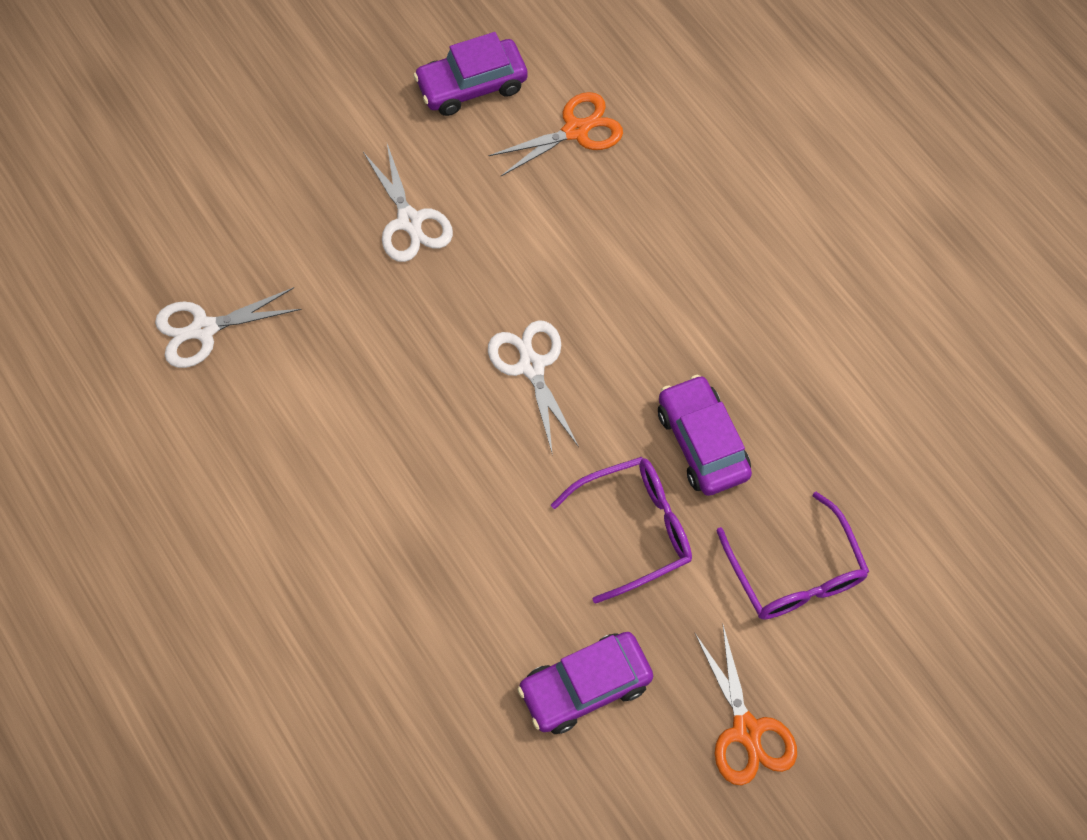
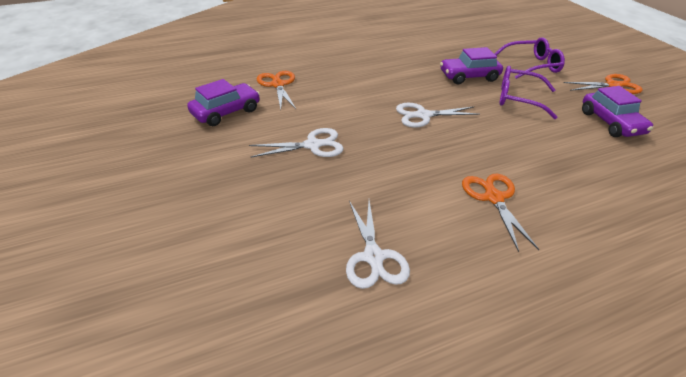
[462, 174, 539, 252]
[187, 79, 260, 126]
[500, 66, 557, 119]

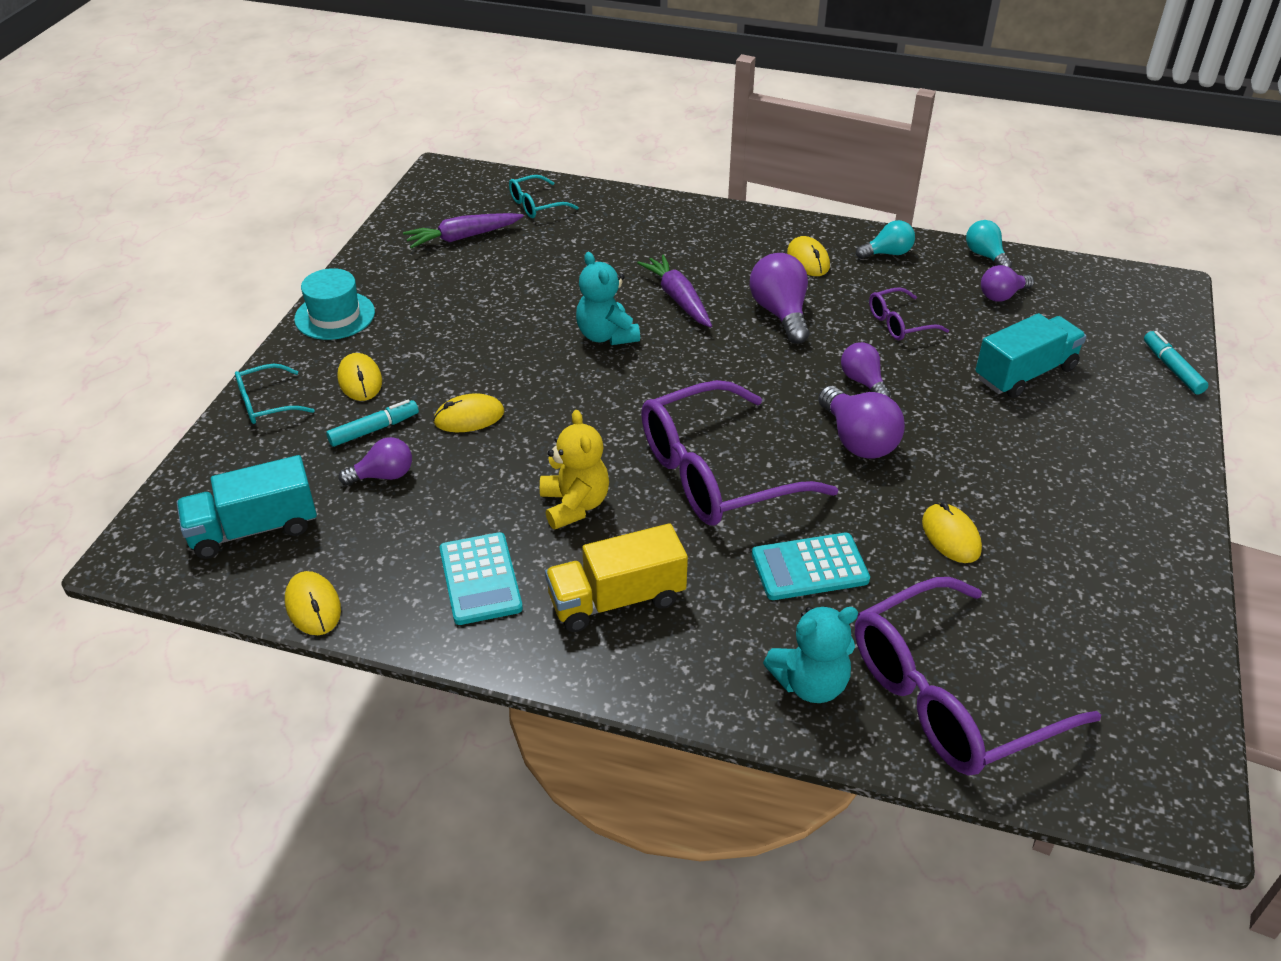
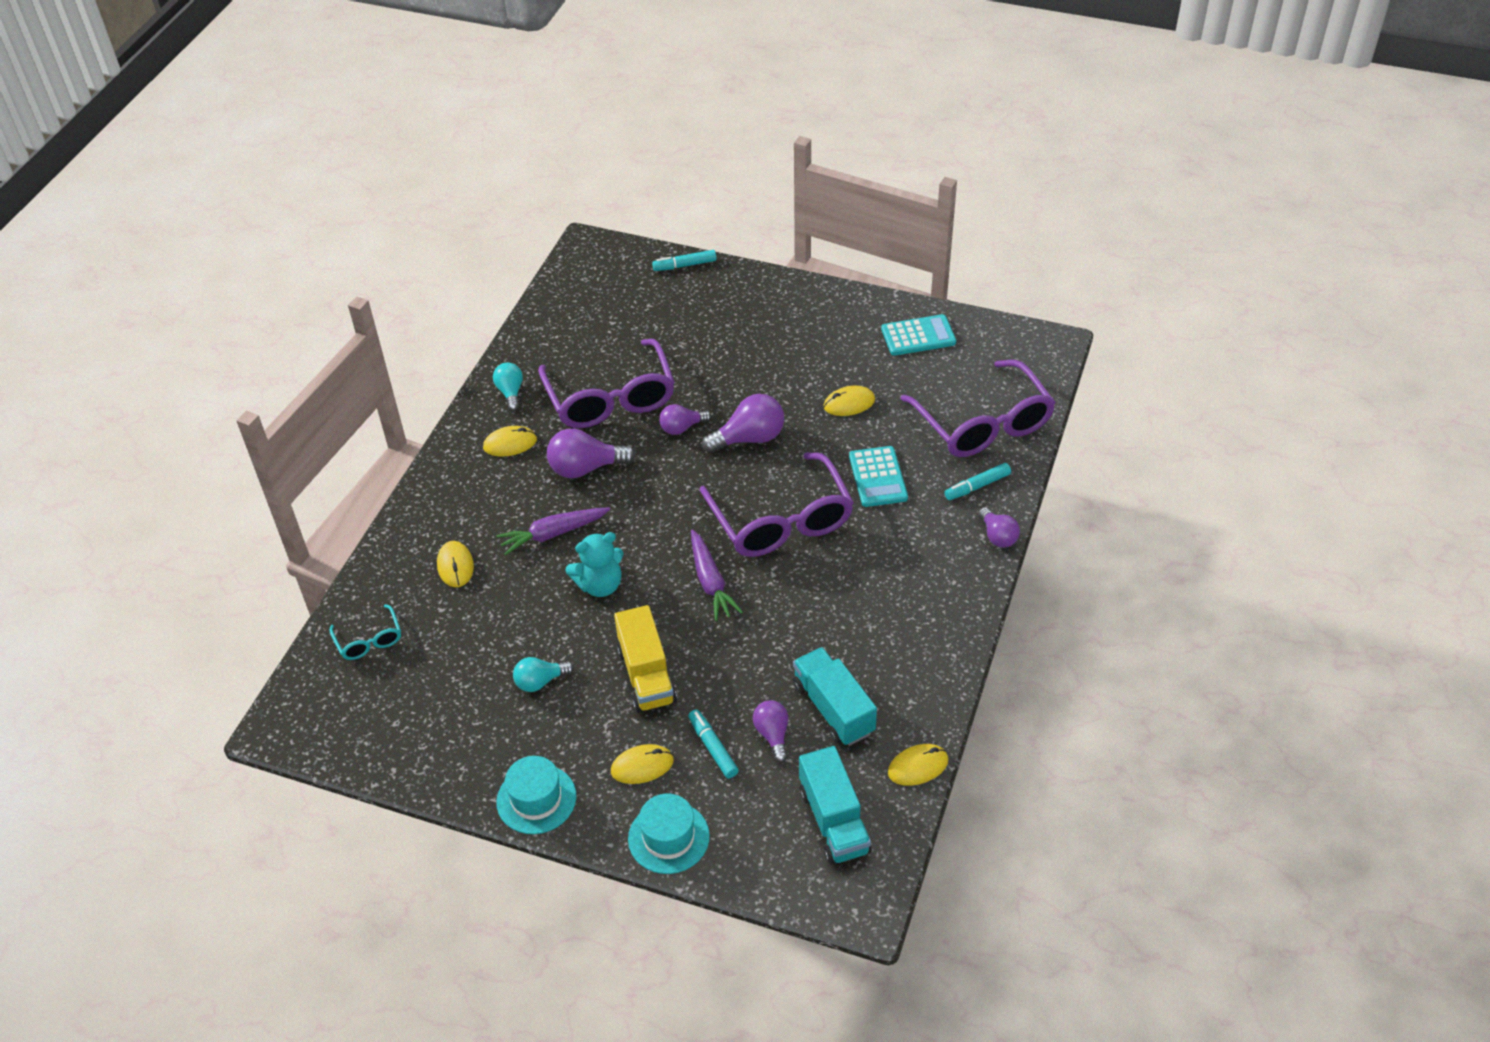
[540, 410, 609, 530] (first image)
[691, 529, 743, 621]
[437, 541, 474, 587]
[881, 314, 956, 356]
[614, 605, 677, 712]
[513, 657, 574, 692]
[793, 647, 877, 746]
[978, 507, 1020, 548]
[628, 794, 710, 874]
[944, 463, 1011, 500]
[538, 339, 675, 428]

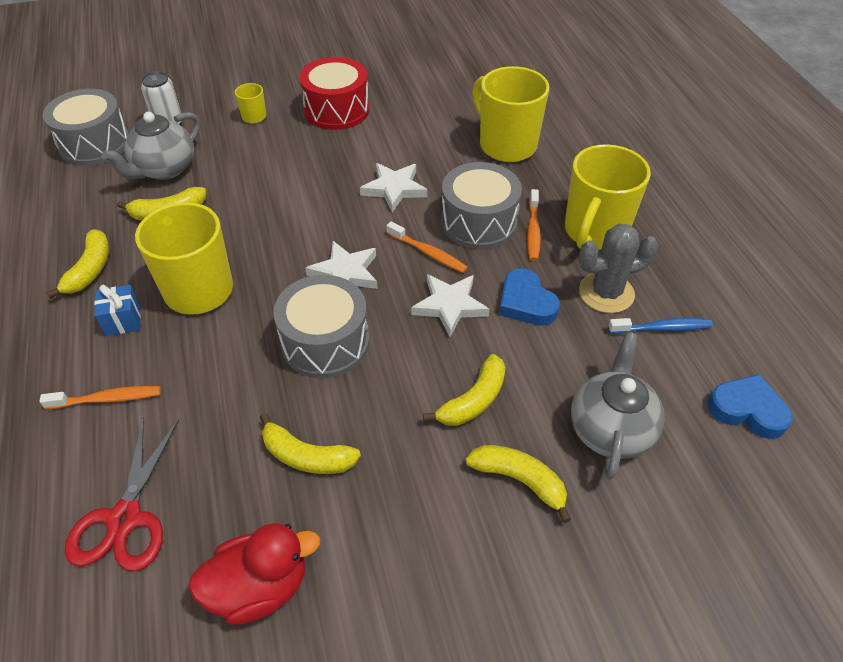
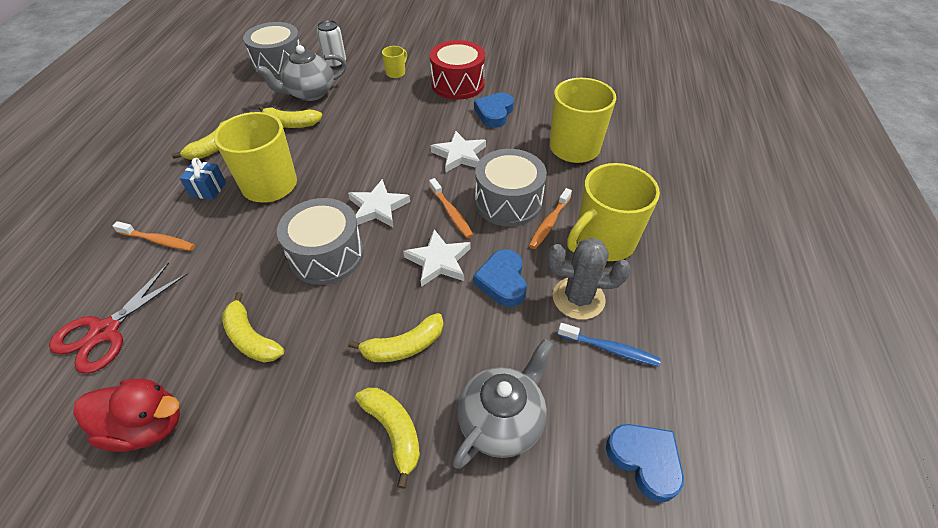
[474, 93, 514, 128]

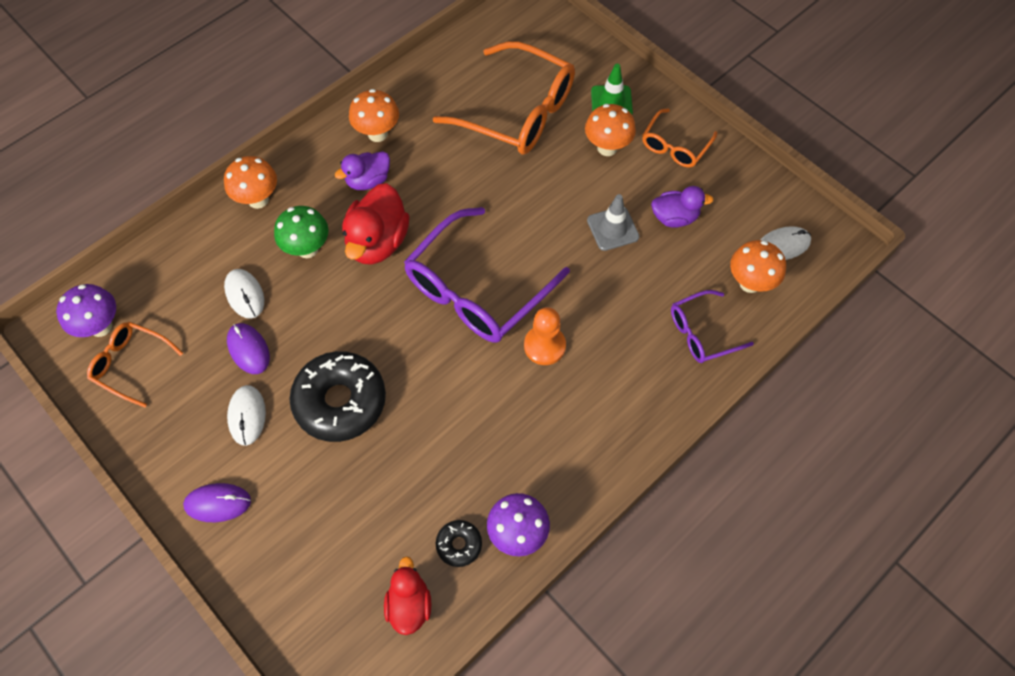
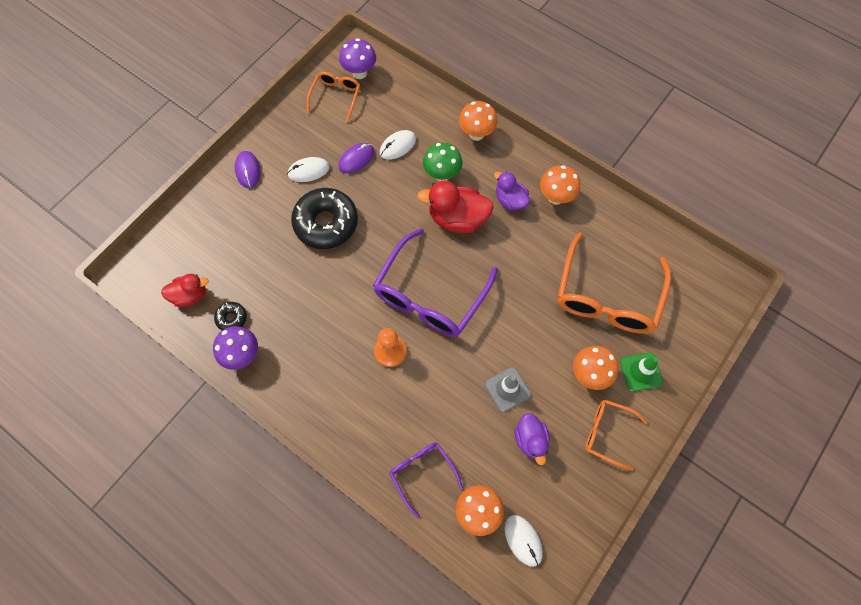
[373, 228, 498, 337]

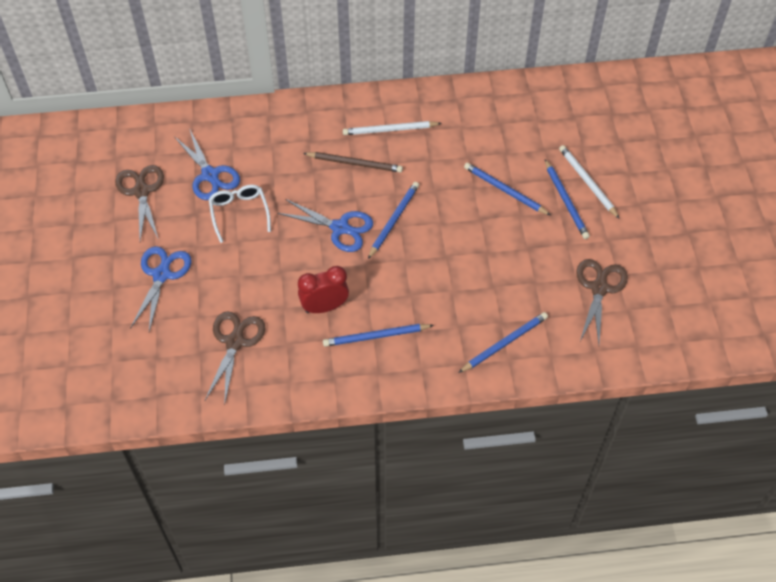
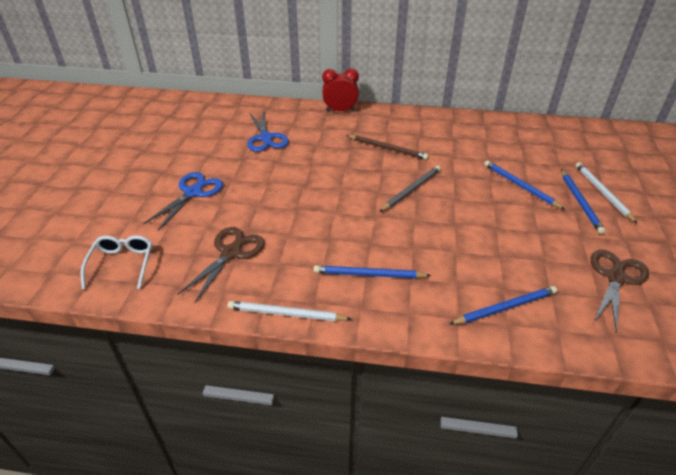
[115, 165, 164, 241] (first image)
[277, 199, 373, 252] (first image)
[80, 235, 152, 290]
[322, 68, 359, 111]
[228, 301, 352, 321]
[379, 166, 441, 212]

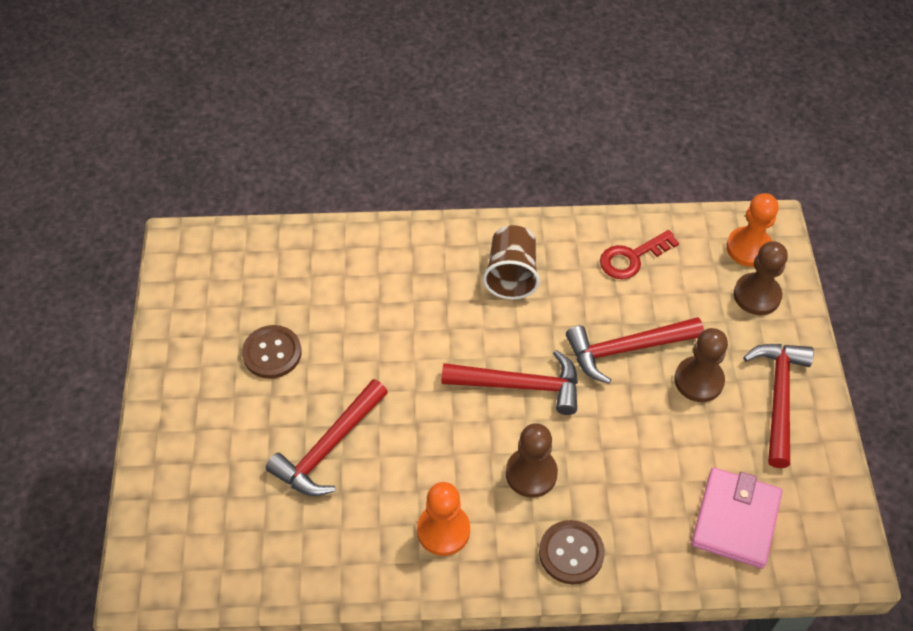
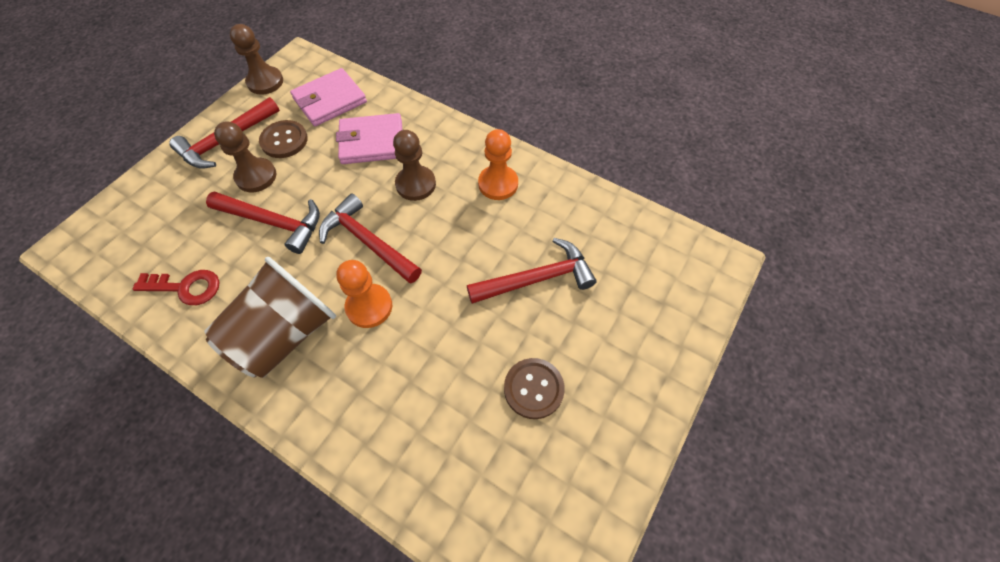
[336, 113, 402, 164]
[259, 120, 308, 158]
[336, 260, 392, 328]
[230, 24, 283, 95]
[204, 257, 336, 378]

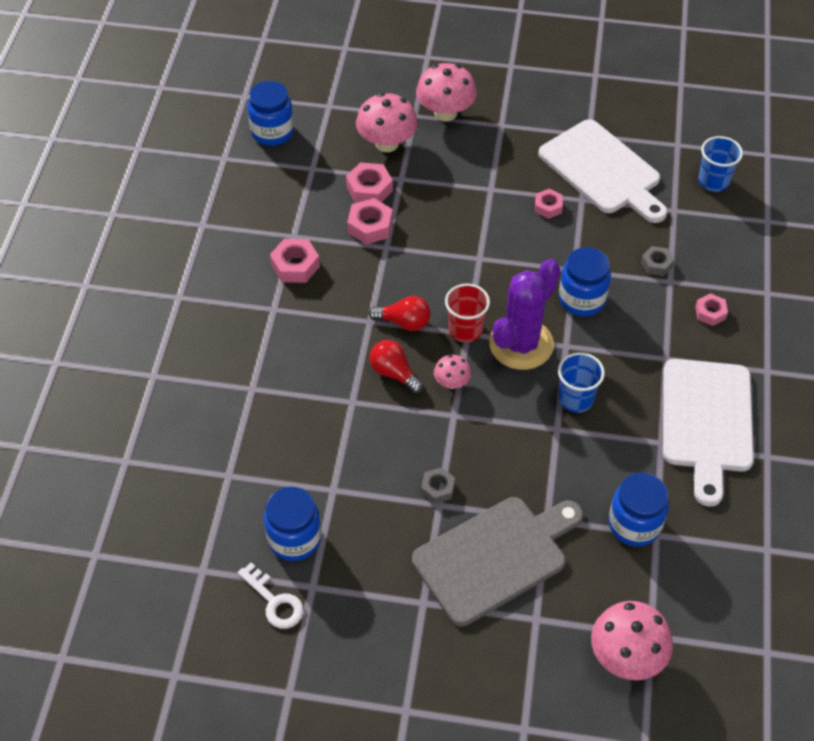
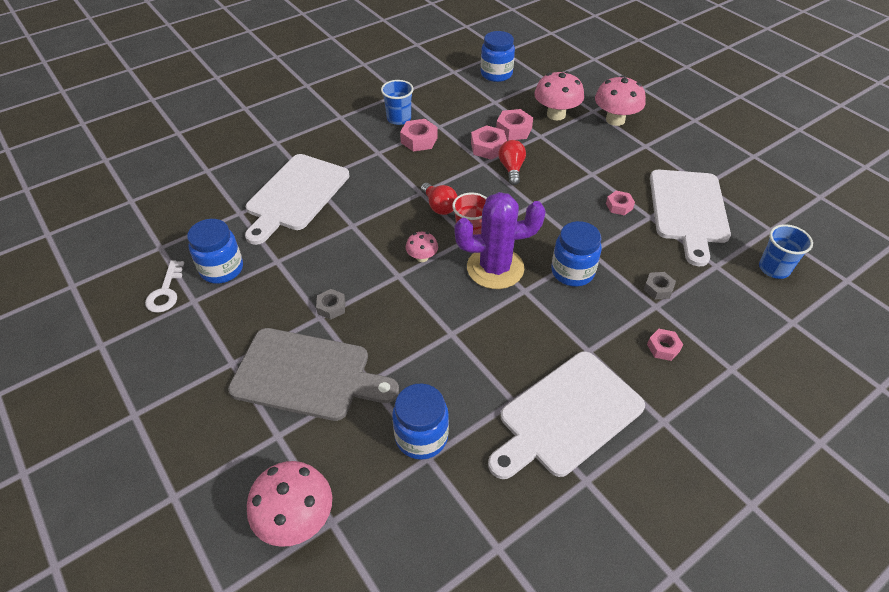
[245, 154, 350, 245]
[499, 140, 526, 185]
[381, 80, 414, 125]

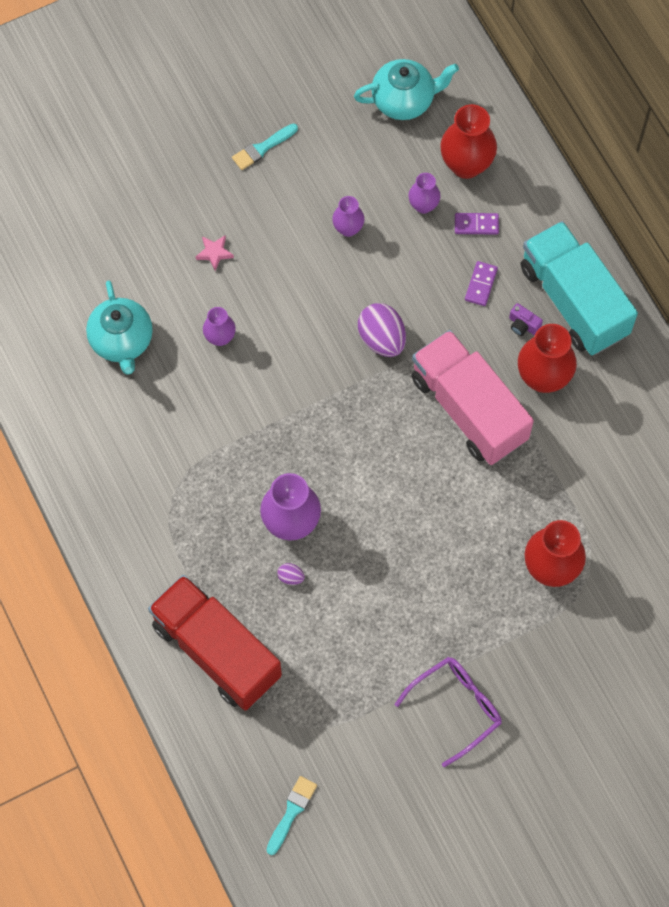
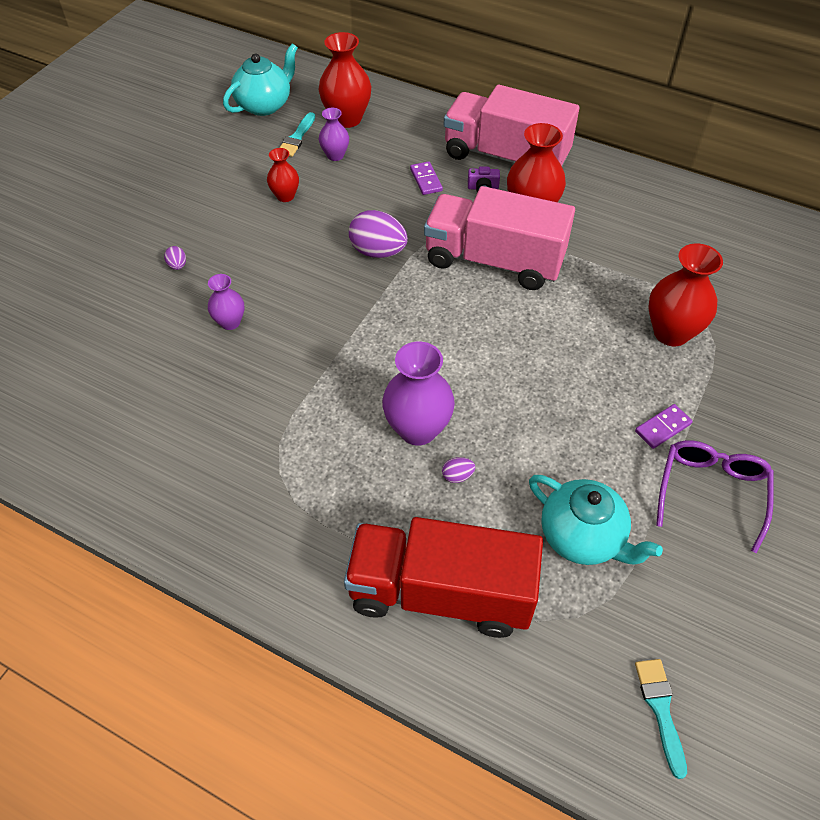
[529, 475, 663, 565]
[279, 112, 315, 157]
[635, 404, 693, 449]
[164, 246, 186, 270]
[267, 148, 299, 202]
[444, 85, 579, 166]

